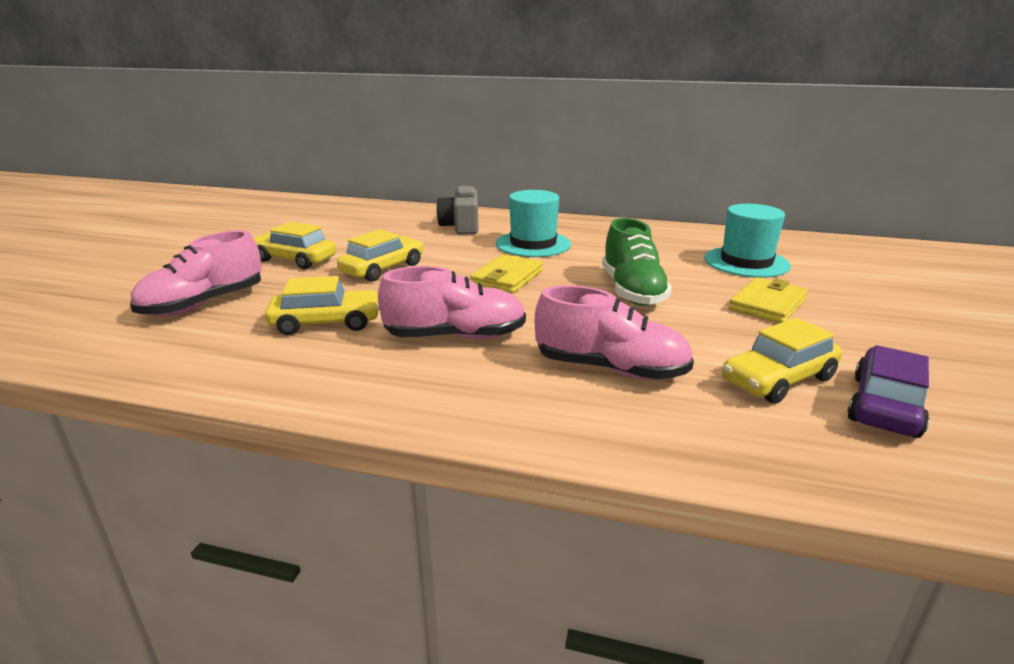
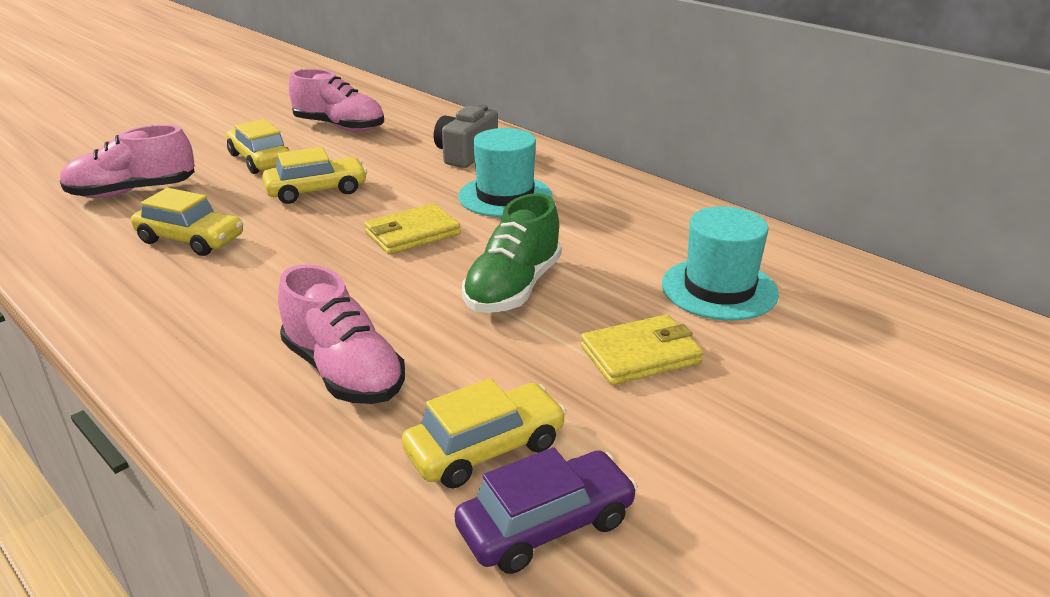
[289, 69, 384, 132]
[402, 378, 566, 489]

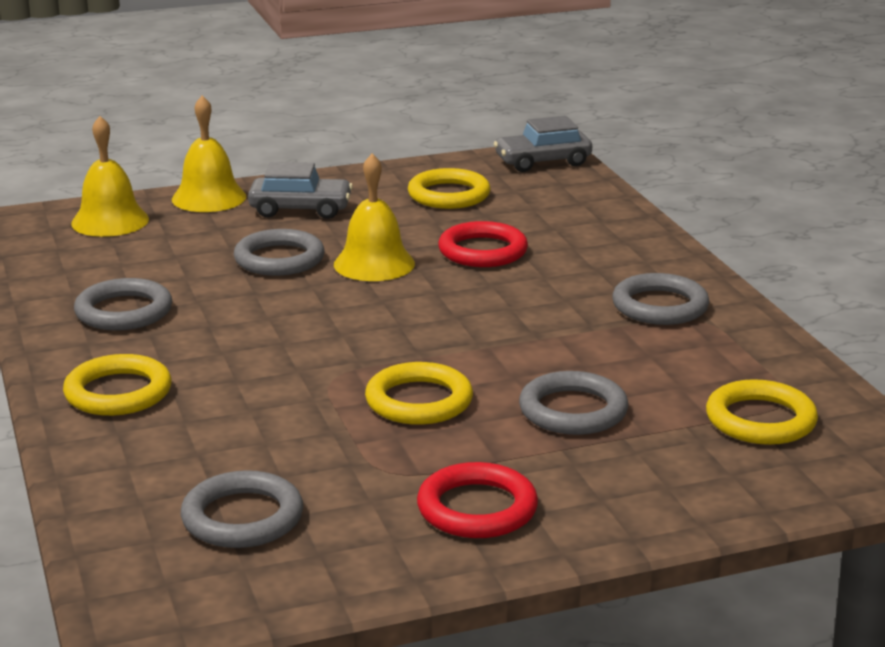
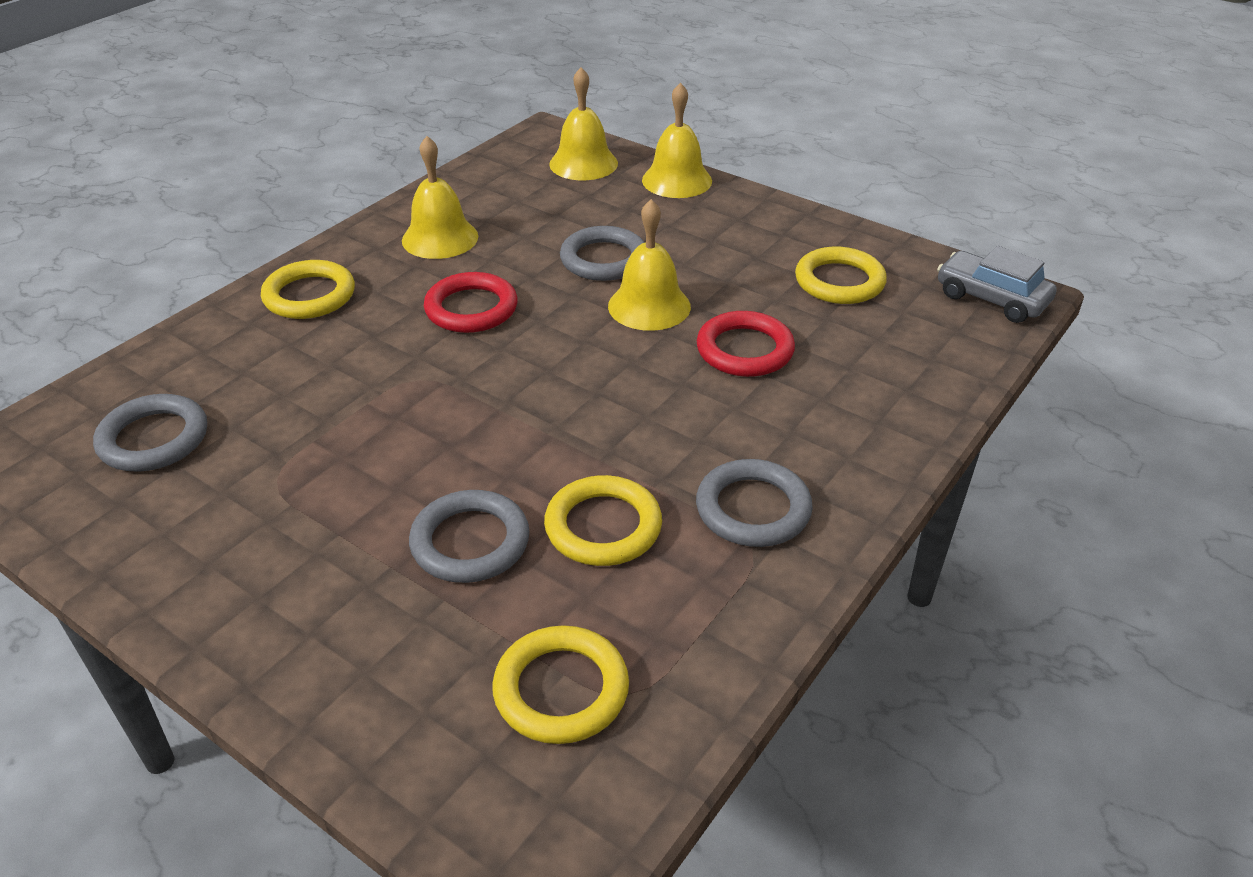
[248, 162, 353, 219] (first image)
[544, 475, 662, 566]
[424, 272, 518, 333]
[402, 136, 478, 259]

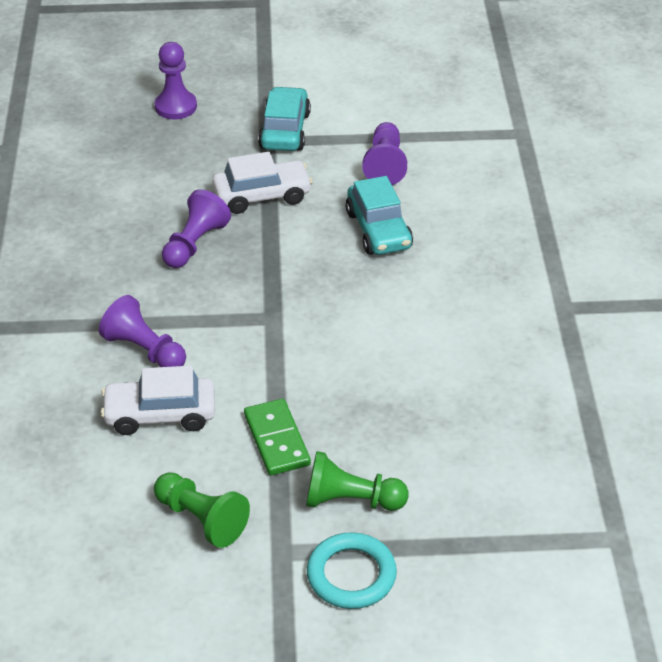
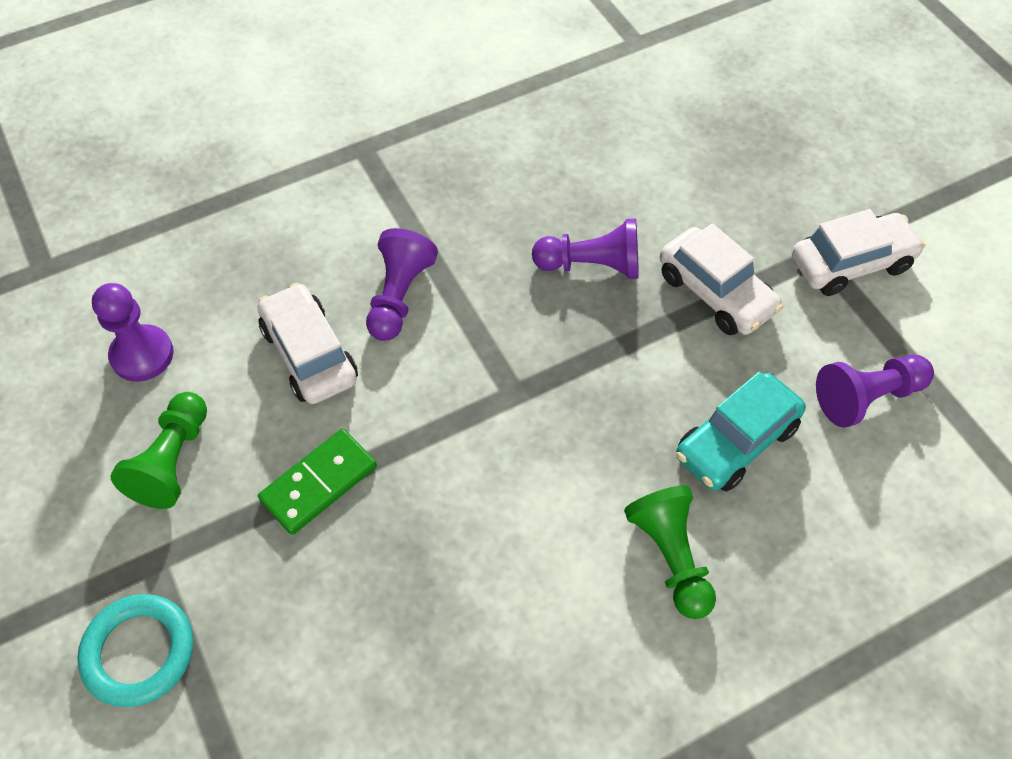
[92, 283, 174, 382]
[624, 485, 716, 619]
[792, 209, 925, 296]

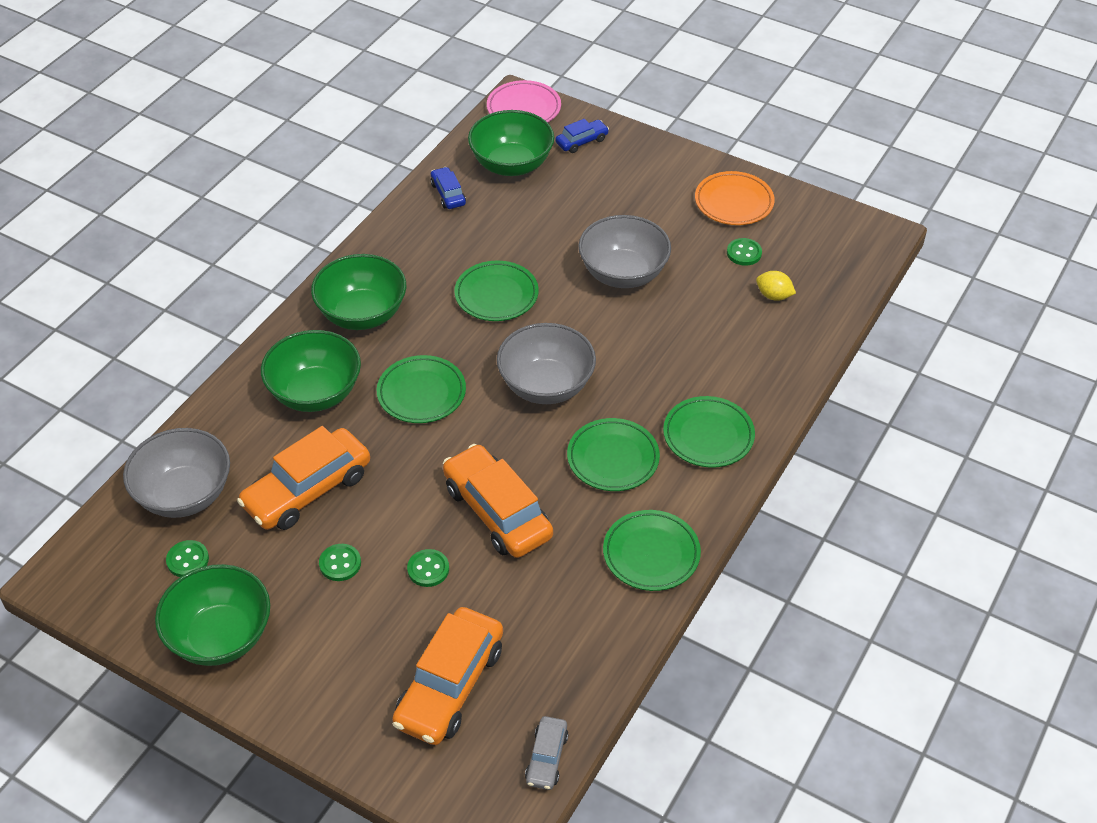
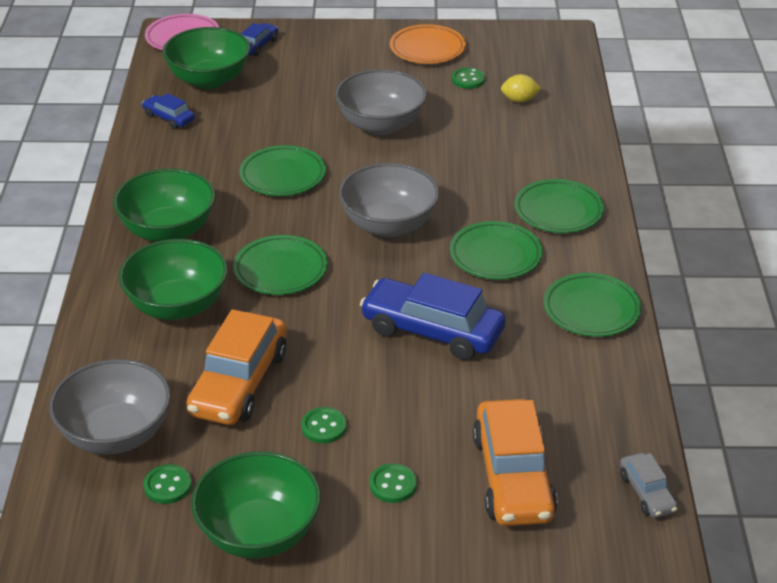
[369, 463, 417, 503]
[360, 273, 505, 360]

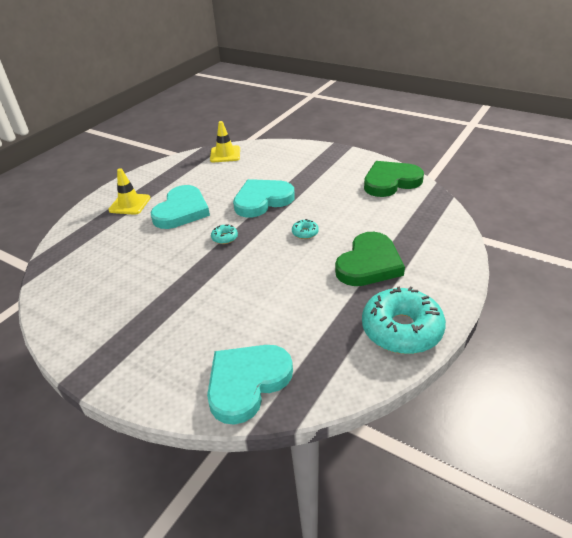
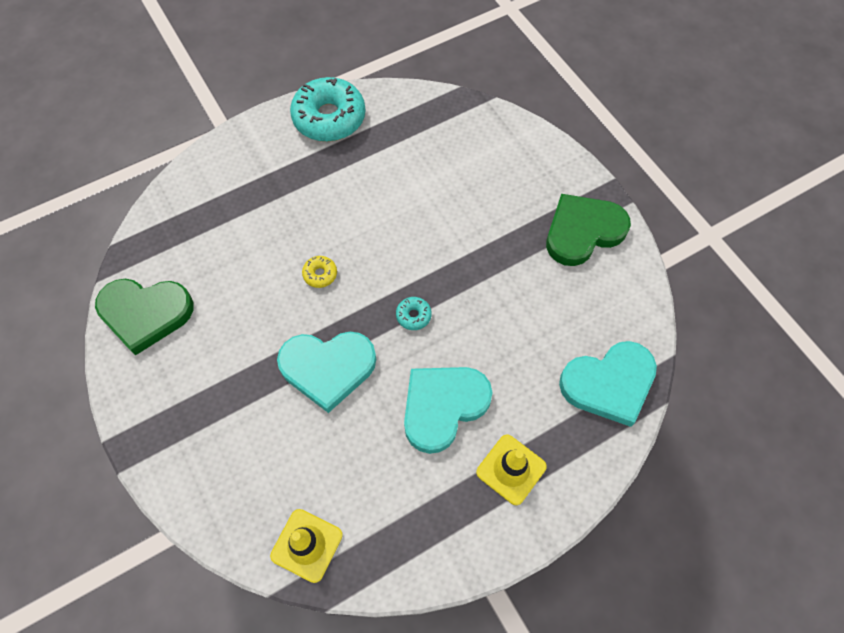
[559, 341, 657, 427]
[546, 194, 631, 266]
[302, 256, 337, 288]

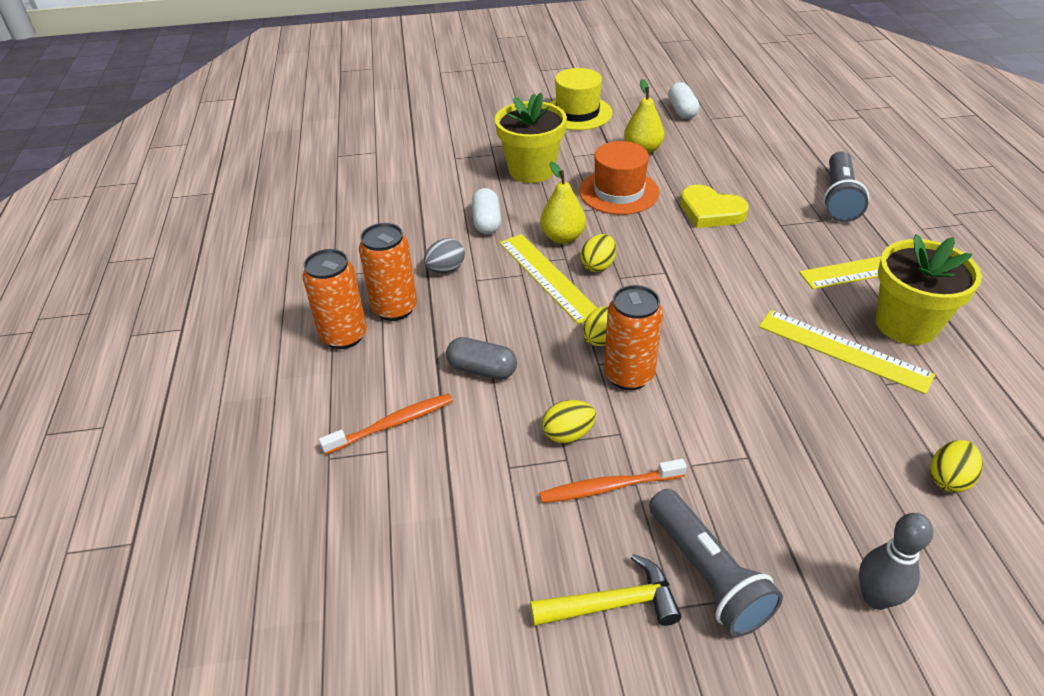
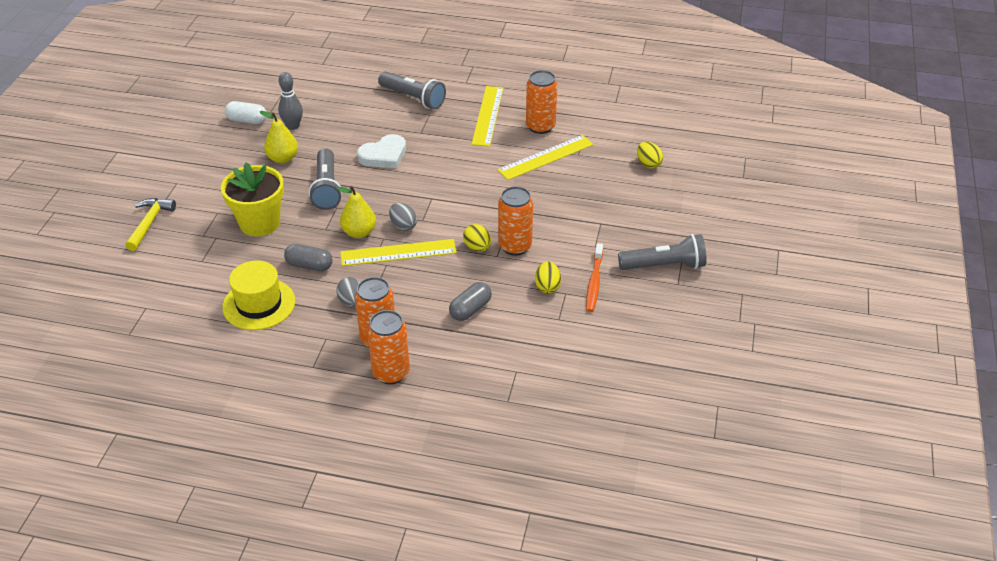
[319, 393, 453, 455] (first image)
[125, 198, 176, 251]
[222, 260, 295, 330]
[278, 72, 303, 130]
[309, 148, 342, 210]
[526, 70, 557, 134]
[284, 244, 333, 271]
[389, 203, 417, 231]
[357, 134, 406, 168]

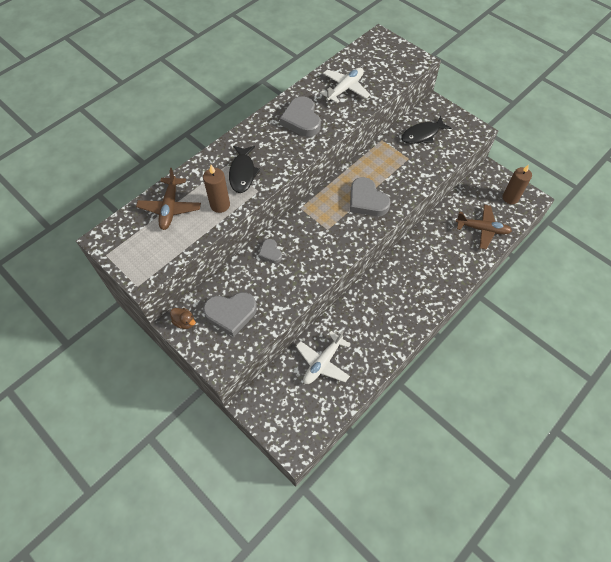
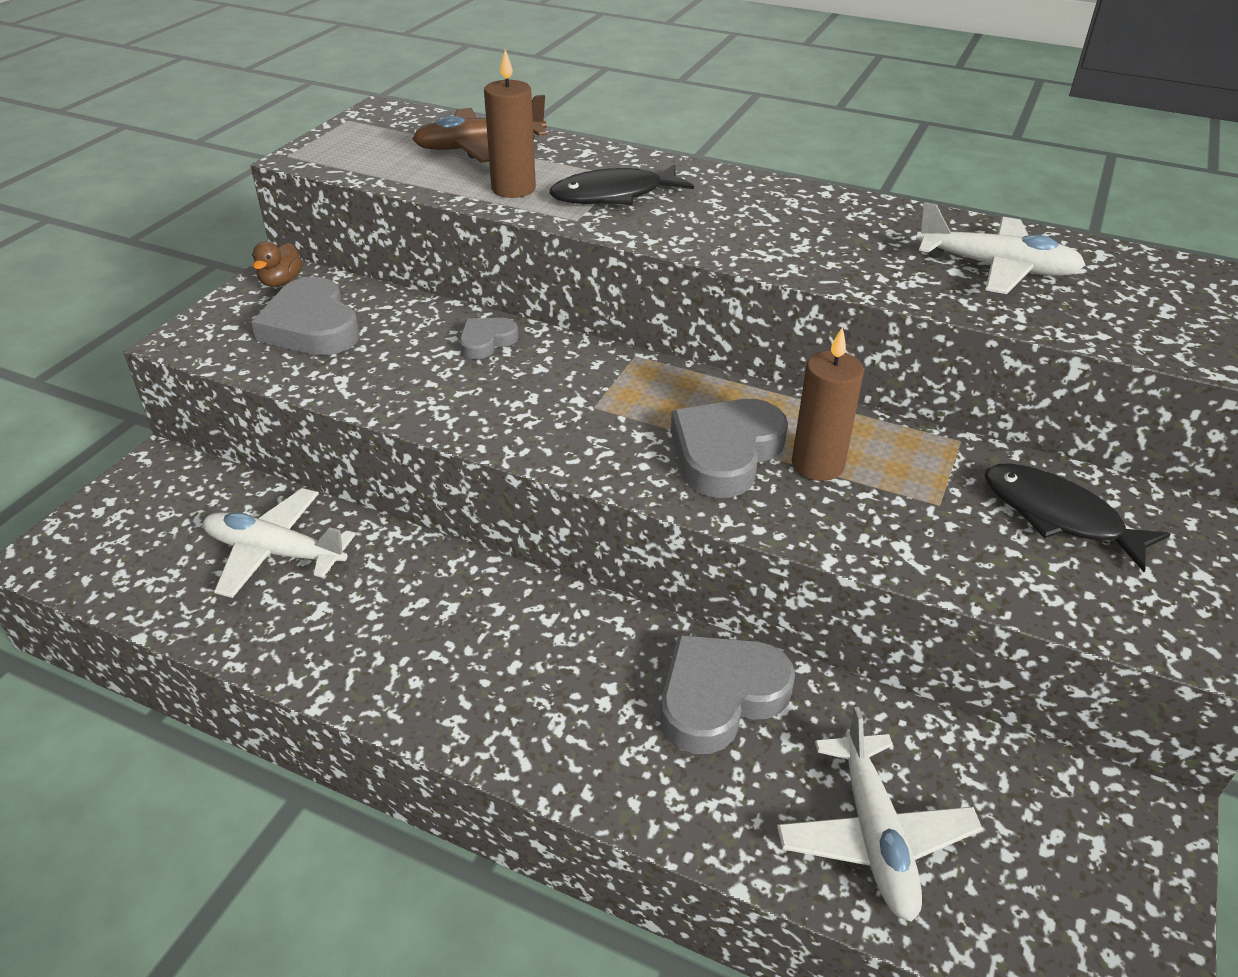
[661, 635, 795, 754]
[792, 327, 864, 481]
[777, 707, 982, 922]

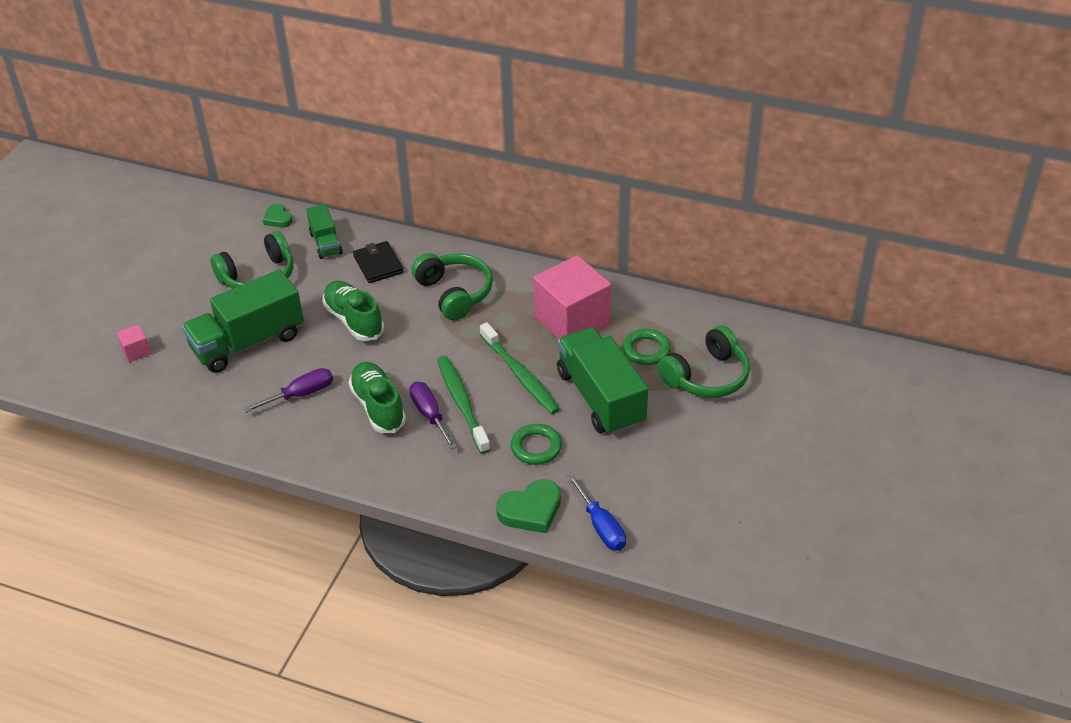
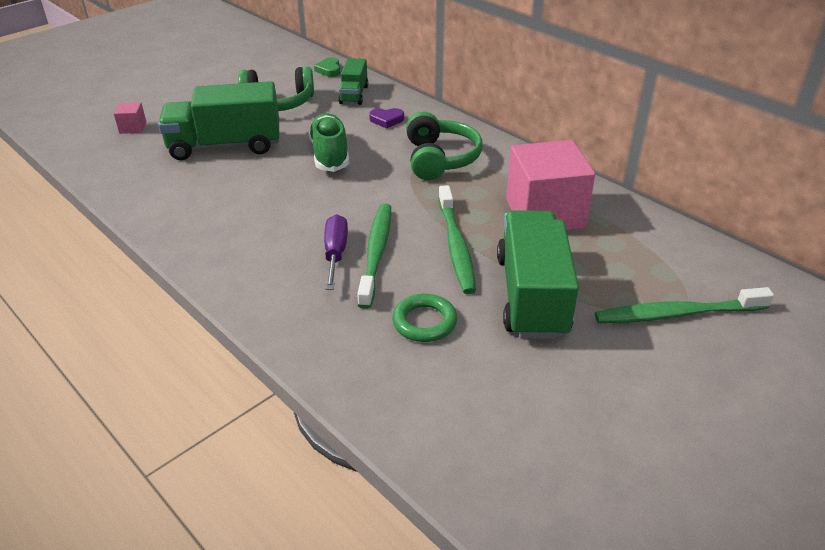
[243, 368, 333, 413] (first image)
[348, 362, 406, 433] (first image)
[496, 479, 561, 533] (first image)
[567, 474, 626, 551] (first image)
[622, 329, 671, 365] (first image)
[369, 108, 404, 129]
[595, 287, 774, 323]

